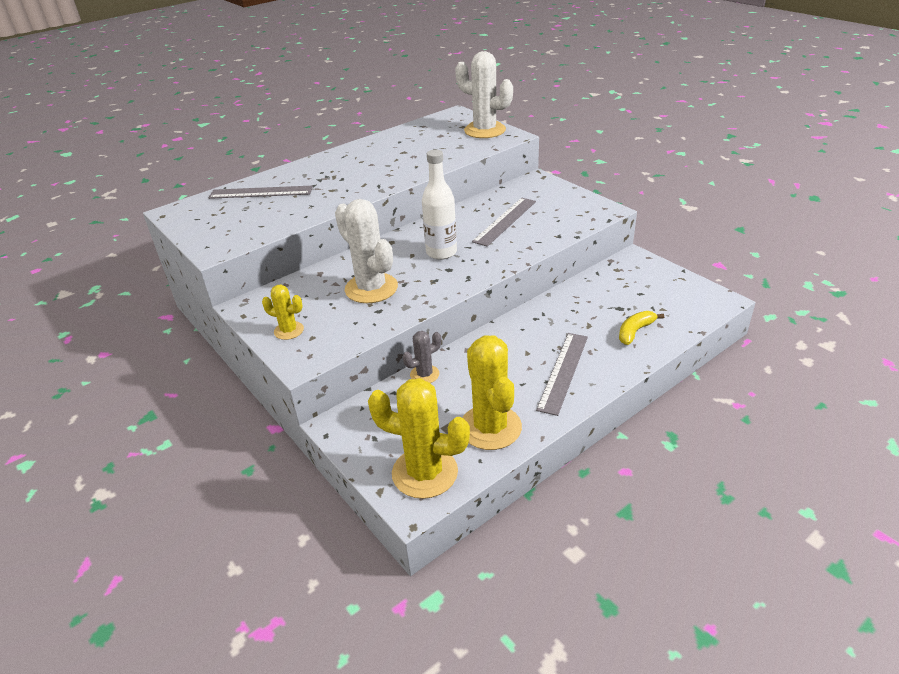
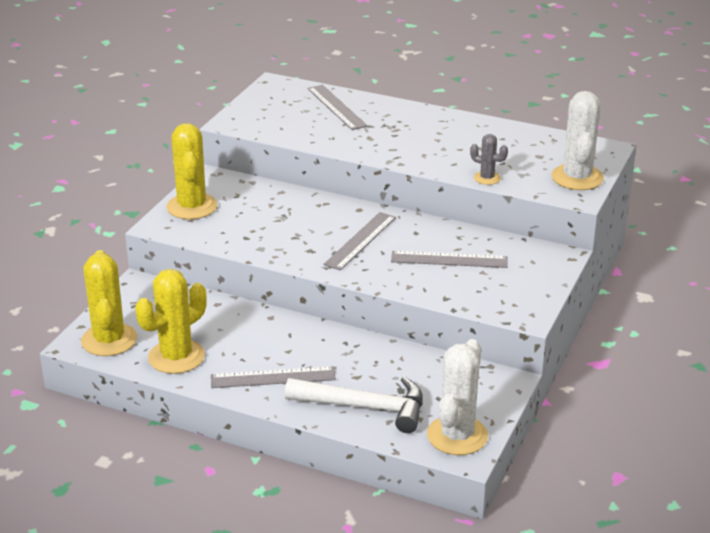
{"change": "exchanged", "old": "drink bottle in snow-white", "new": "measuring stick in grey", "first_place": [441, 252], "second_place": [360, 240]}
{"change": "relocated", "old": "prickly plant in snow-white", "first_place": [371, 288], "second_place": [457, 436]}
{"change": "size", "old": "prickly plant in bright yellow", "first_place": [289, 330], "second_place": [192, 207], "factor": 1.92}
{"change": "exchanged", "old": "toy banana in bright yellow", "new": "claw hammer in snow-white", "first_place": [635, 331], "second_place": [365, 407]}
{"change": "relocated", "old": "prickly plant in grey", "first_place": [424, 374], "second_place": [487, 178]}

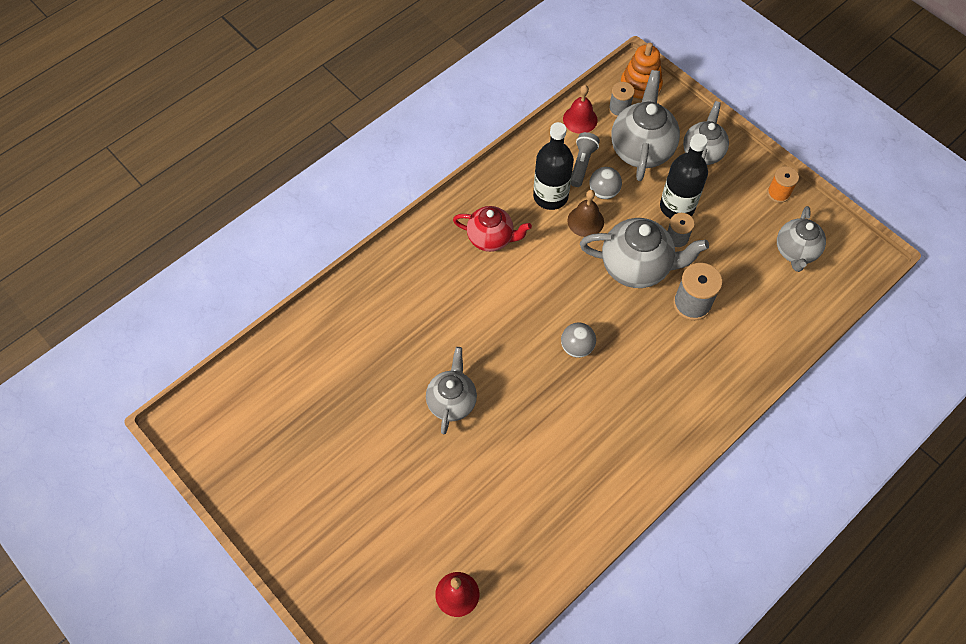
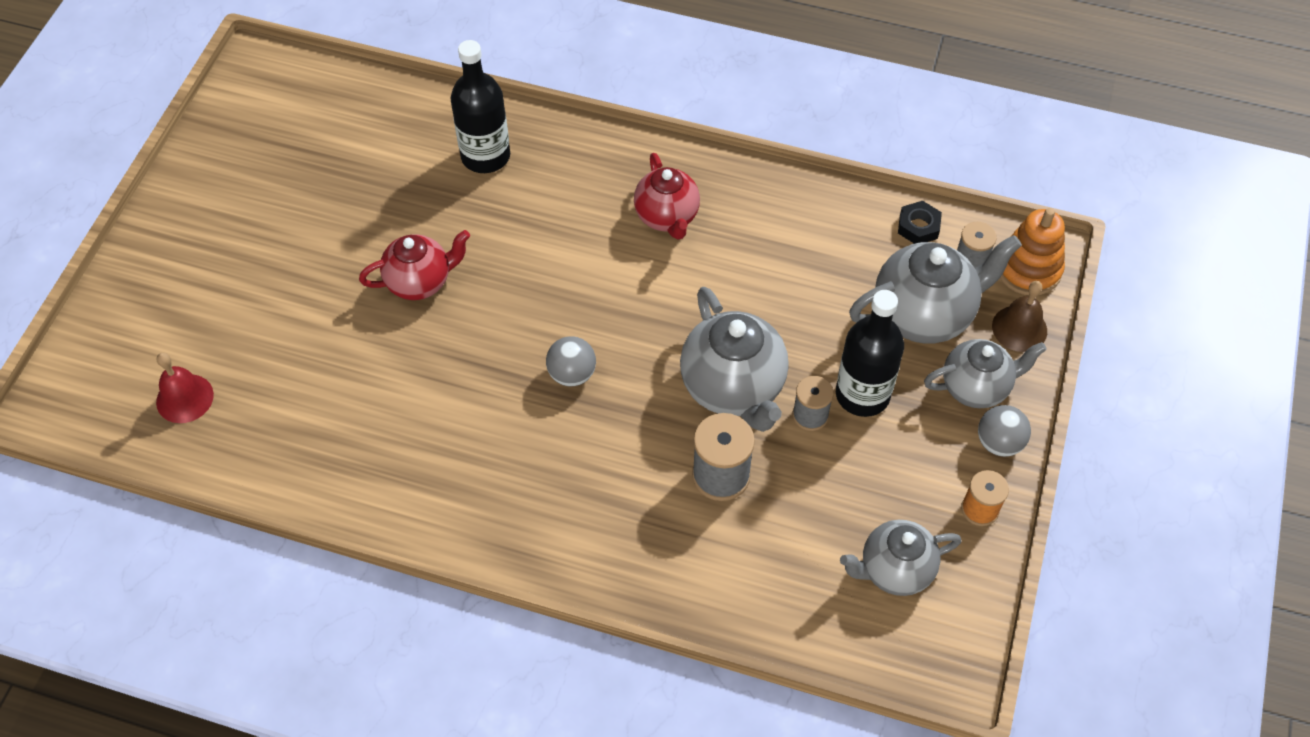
{"change": "exchanged", "old": "hand bell in crimson", "new": "hex nut in jet-black", "first_place": [580, 119], "second_place": [918, 227]}
{"change": "relocated", "old": "drink bottle in jet-black", "first_place": [550, 196], "second_place": [485, 156]}
{"change": "missing", "old": "pocket torch in grey", "first_place": [582, 164]}
{"change": "relocated", "old": "ball in grey", "first_place": [603, 192], "second_place": [999, 443]}
{"change": "relocated", "old": "hand bell in russet", "first_place": [585, 221], "second_place": [1019, 328]}
{"change": "colour", "old": "china teapot in grey", "new": "china teapot in crimson", "first_place": [452, 402], "second_place": [420, 282]}

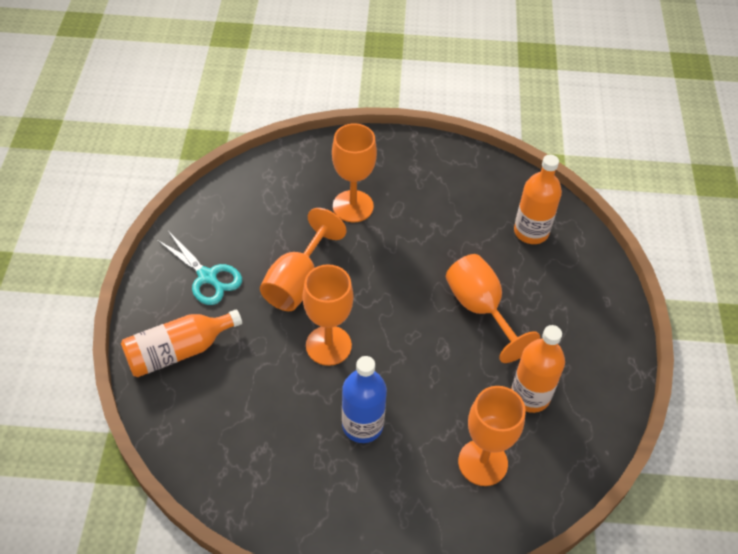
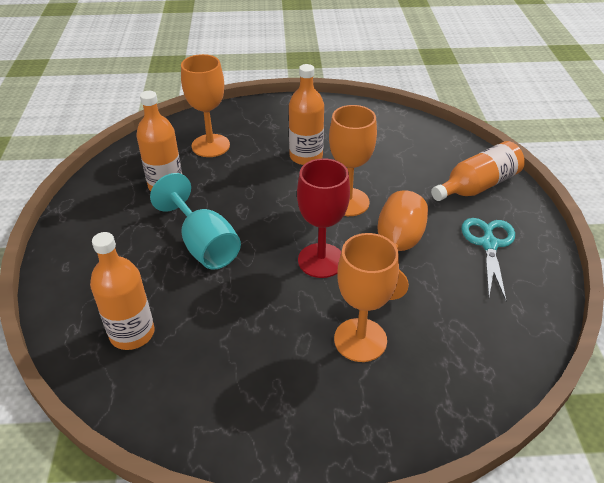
{"change": "spun", "old": "scissors in aqua", "first_place": [207, 277], "second_place": [489, 244], "degrees": 60}
{"change": "colour", "old": "wine glass in orange", "new": "wine glass in aqua", "first_place": [480, 309], "second_place": [204, 245]}
{"change": "colour", "old": "drink bottle in cobalt", "new": "drink bottle in orange", "first_place": [362, 425], "second_place": [306, 156]}
{"change": "appeared", "new": "wine glass in crimson", "second_place": [321, 260]}

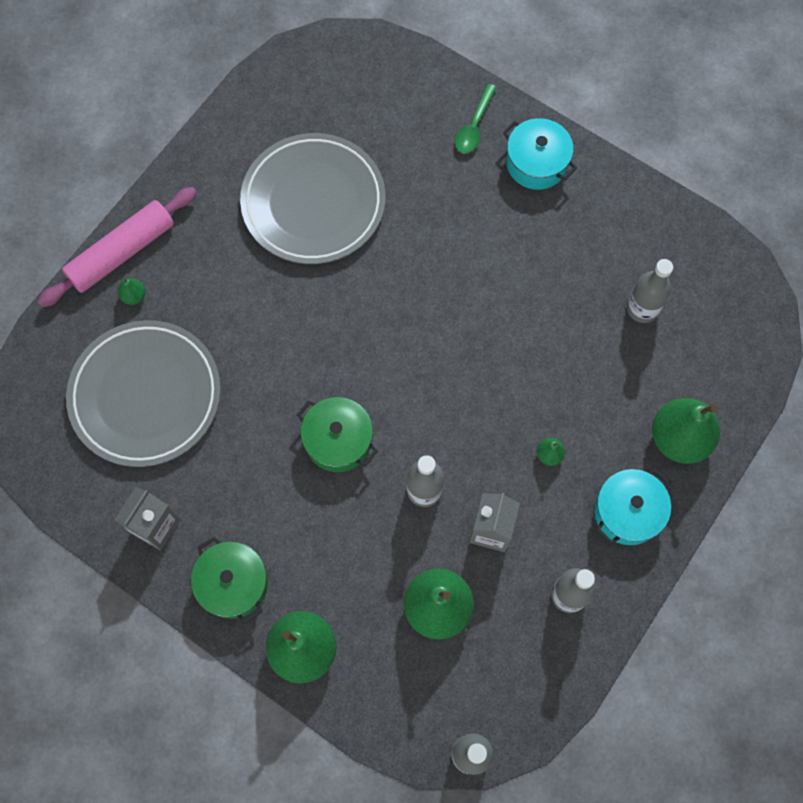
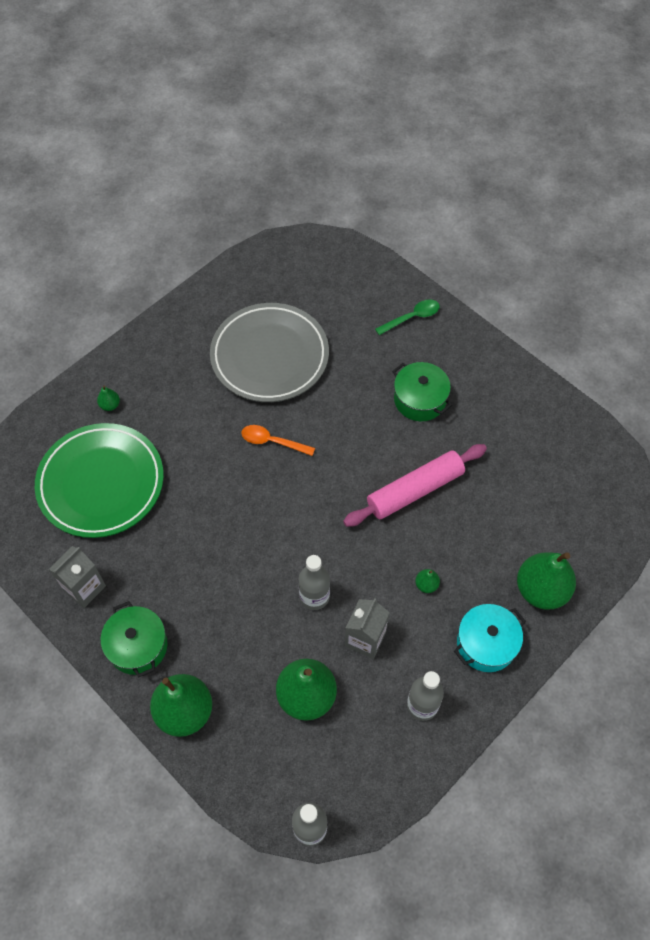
{"change": "spun", "old": "spoon in leaf-green", "first_place": [474, 126], "second_place": [411, 318], "degrees": -150}
{"change": "missing", "old": "stockpot in aqua", "first_place": [536, 163]}
{"change": "relocated", "old": "rolling pin in pink", "first_place": [121, 252], "second_place": [415, 490]}
{"change": "missing", "old": "drink bottle in grey", "first_place": [642, 308]}
{"change": "colour", "old": "flat dish in grey", "new": "flat dish in leaf-green", "first_place": [146, 396], "second_place": [101, 483]}
{"change": "relocated", "old": "stockpot in leaf-green", "first_place": [338, 440], "second_place": [420, 400]}
{"change": "appeared", "new": "spoon in orange", "second_place": [273, 442]}

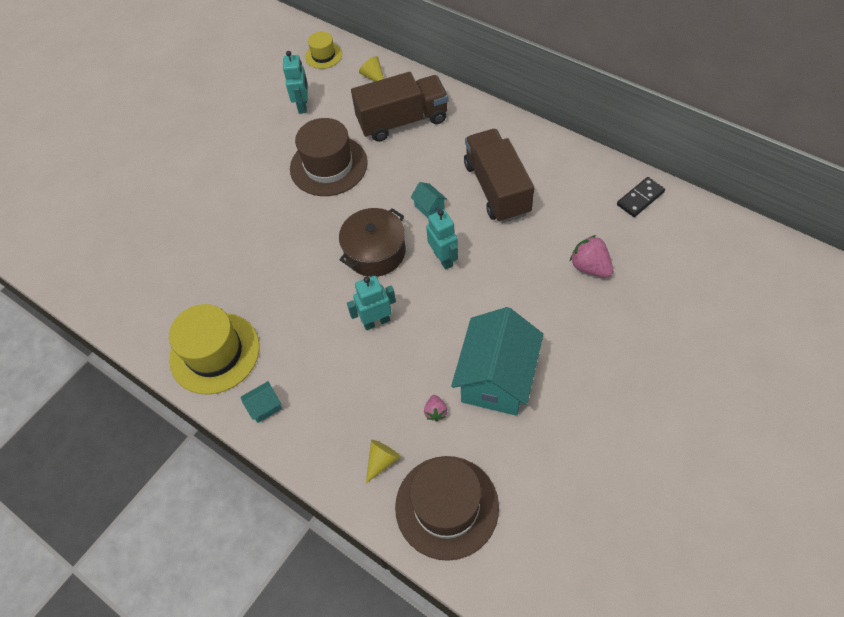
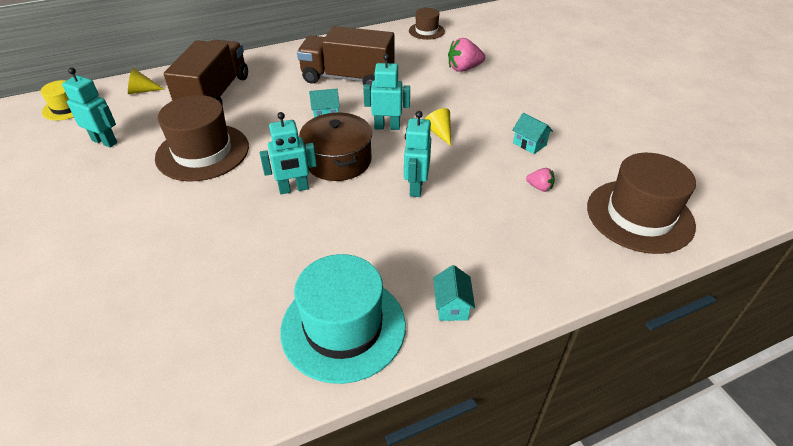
{"change": "exchanged", "old": "domino tile in jet-black", "new": "hat in russet", "first_place": [640, 198], "second_place": [426, 31]}
{"change": "colour", "old": "hat in bright yellow", "new": "hat in aqua", "first_place": [214, 353], "second_place": [343, 327]}
{"change": "size", "old": "toy house in aqua", "first_place": [496, 378], "second_place": [529, 144], "factor": 0.4}
{"change": "relocated", "old": "cone in bright yellow", "first_place": [382, 461], "second_place": [439, 133]}
{"change": "appeared", "new": "robot in aqua", "second_place": [293, 189]}

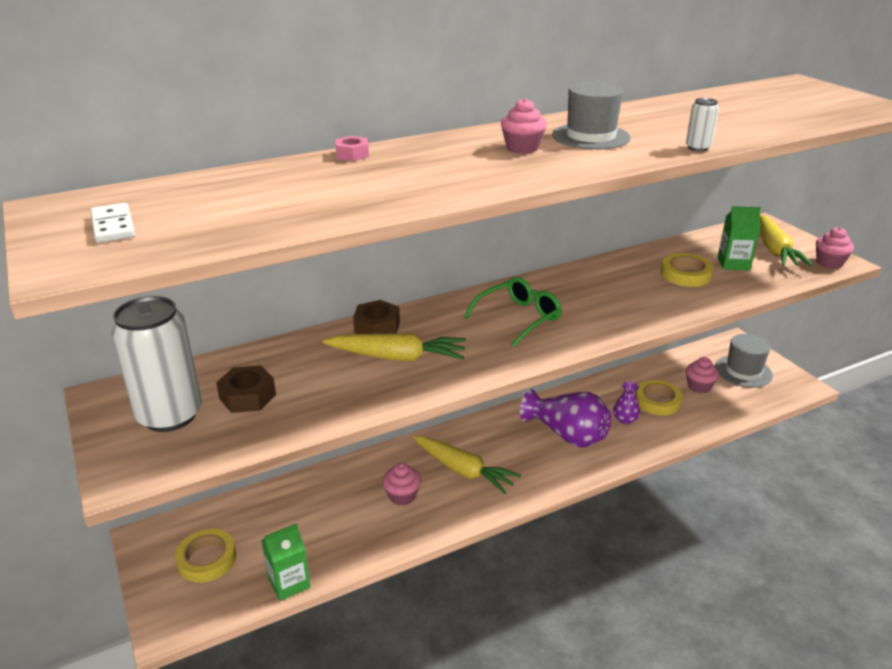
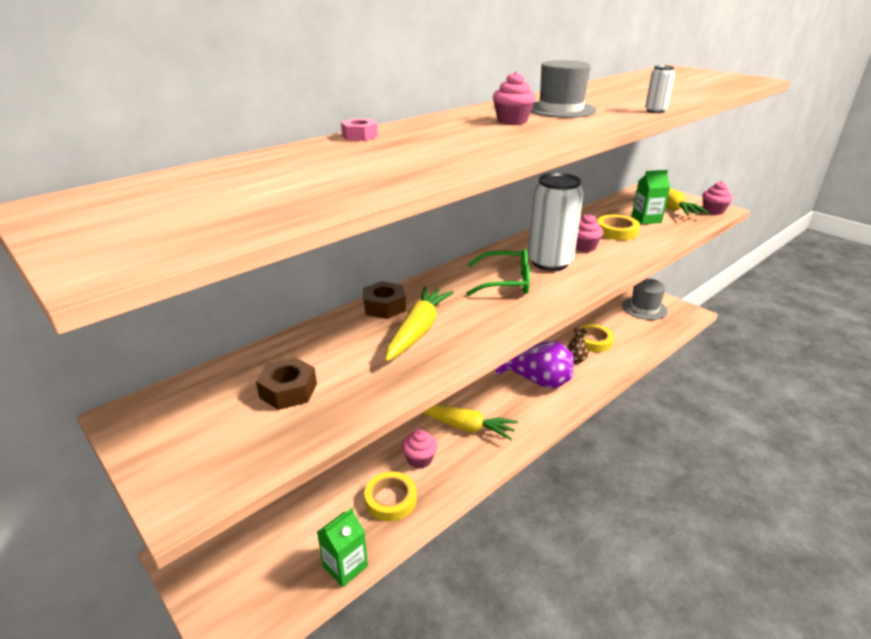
{"change": "missing", "old": "domino tile in snow-white", "first_place": [113, 226]}
{"change": "spun", "old": "spectacles in leaf-green", "first_place": [519, 318], "second_place": [506, 282], "degrees": 60}
{"change": "relocated", "old": "can in snow-white", "first_place": [170, 415], "second_place": [550, 262]}
{"change": "spun", "old": "carrot in bright yellow", "first_place": [397, 357], "second_place": [418, 331], "degrees": -60}
{"change": "relocated", "old": "muffin in pink", "first_place": [699, 386], "second_place": [584, 247]}
{"change": "colour", "old": "vase in violet", "new": "vase in russet", "first_place": [625, 419], "second_place": [575, 359]}
{"change": "relocated", "old": "sticky tape in bright yellow", "first_place": [207, 559], "second_place": [391, 499]}

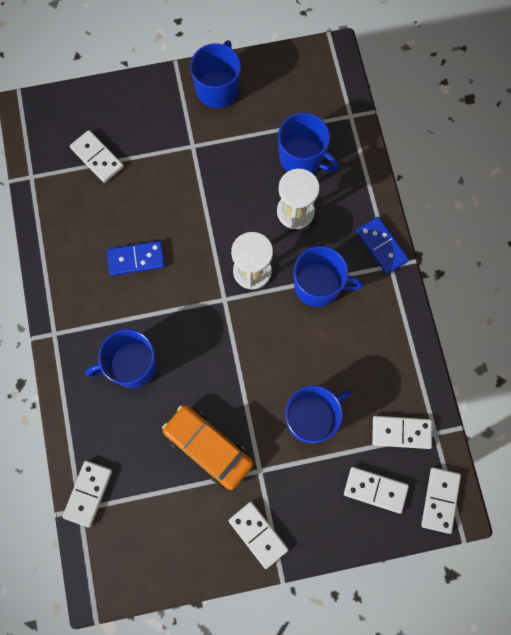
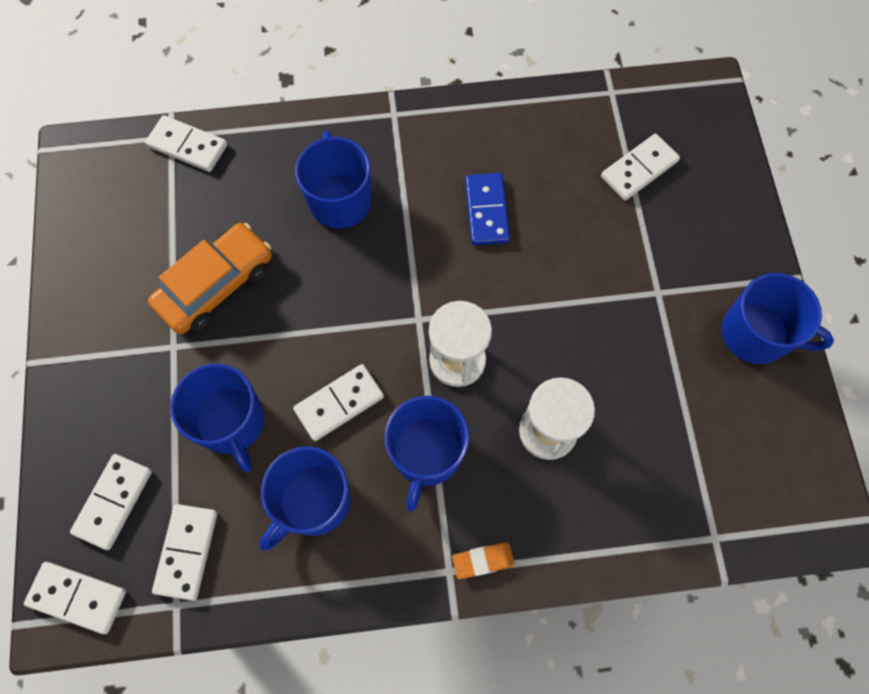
{"change": "relocated", "old": "mug in cobalt", "first_place": [302, 158], "second_place": [313, 502]}
{"change": "exchanged", "old": "domino tile in cobalt", "new": "eraser in orange", "first_place": [381, 246], "second_place": [483, 560]}
{"change": "relocated", "old": "domino tile in snow-white", "first_place": [258, 534], "second_place": [339, 403]}

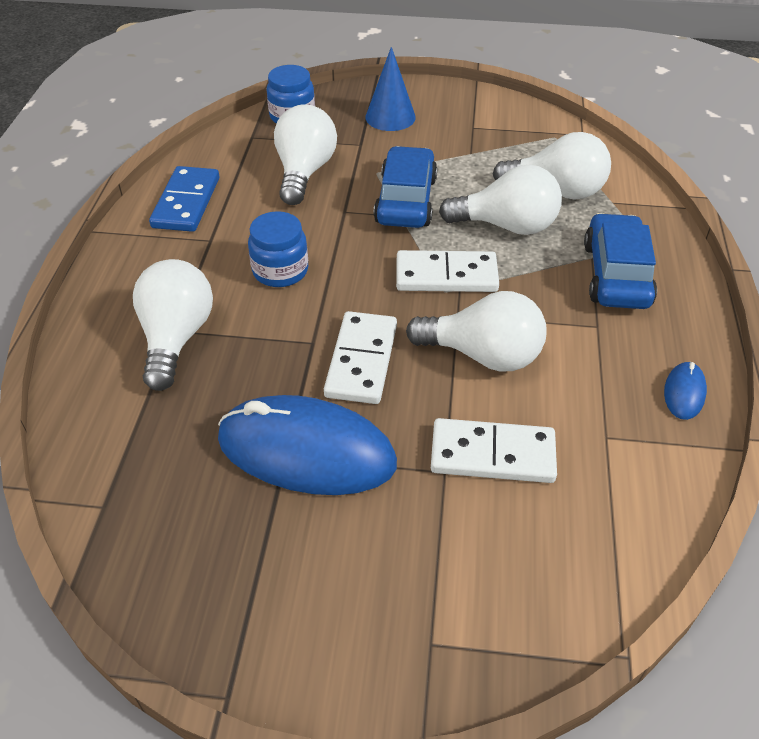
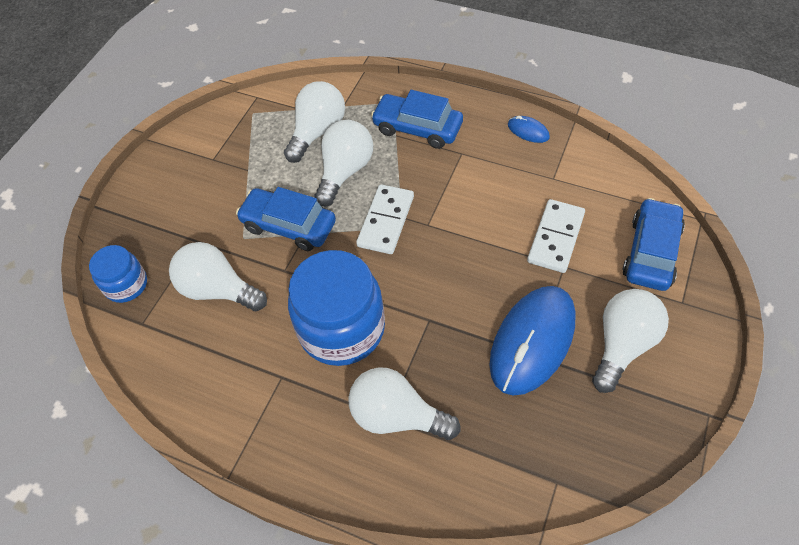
{"change": "missing", "old": "cone in cobalt", "first_place": [390, 117]}
{"change": "missing", "old": "domino tile in cobalt", "first_place": [186, 202]}
{"change": "size", "old": "preserve jar in cobalt", "first_place": [280, 271], "second_place": [341, 328], "factor": 1.87}
{"change": "relocated", "old": "lightbulb in snow-white", "first_place": [483, 355], "second_place": [622, 345]}
{"change": "missing", "old": "domino tile in snow-white", "first_place": [361, 360]}
{"change": "appeared", "new": "car in cobalt", "second_place": [651, 252]}

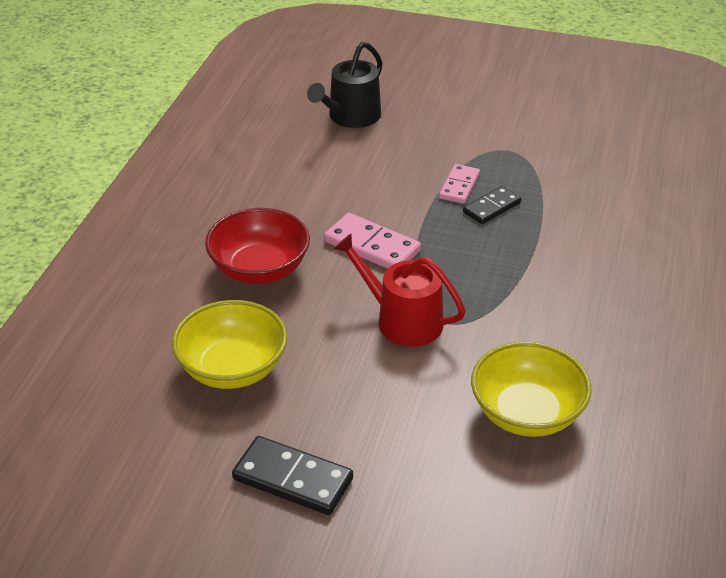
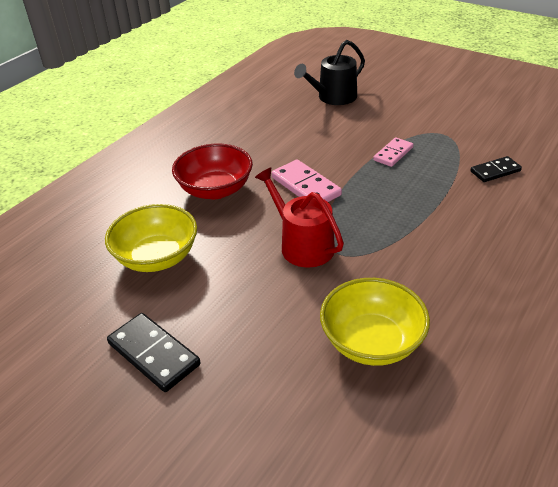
{"change": "relocated", "old": "domino tile in jet-black", "first_place": [492, 207], "second_place": [495, 171]}

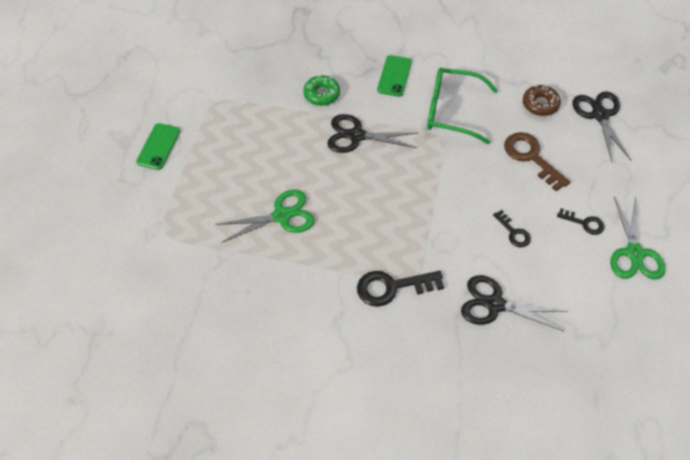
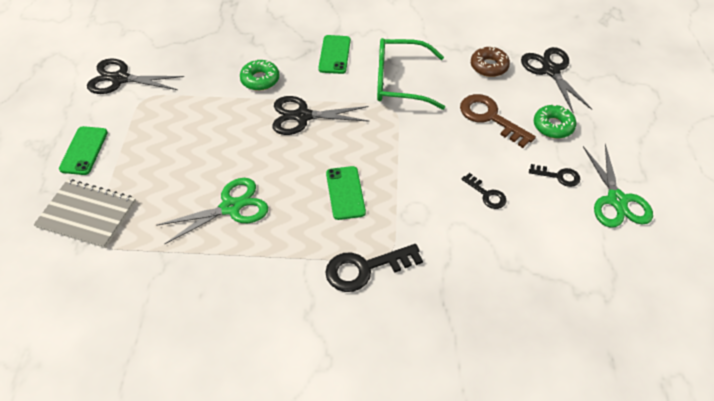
{"change": "relocated", "old": "scissors in jet-black", "first_place": [495, 304], "second_place": [120, 79]}
{"change": "appeared", "new": "donut in leaf-green", "second_place": [553, 126]}
{"change": "appeared", "new": "smartphone in leaf-green", "second_place": [345, 193]}
{"change": "appeared", "new": "exercise book in grey", "second_place": [87, 214]}

